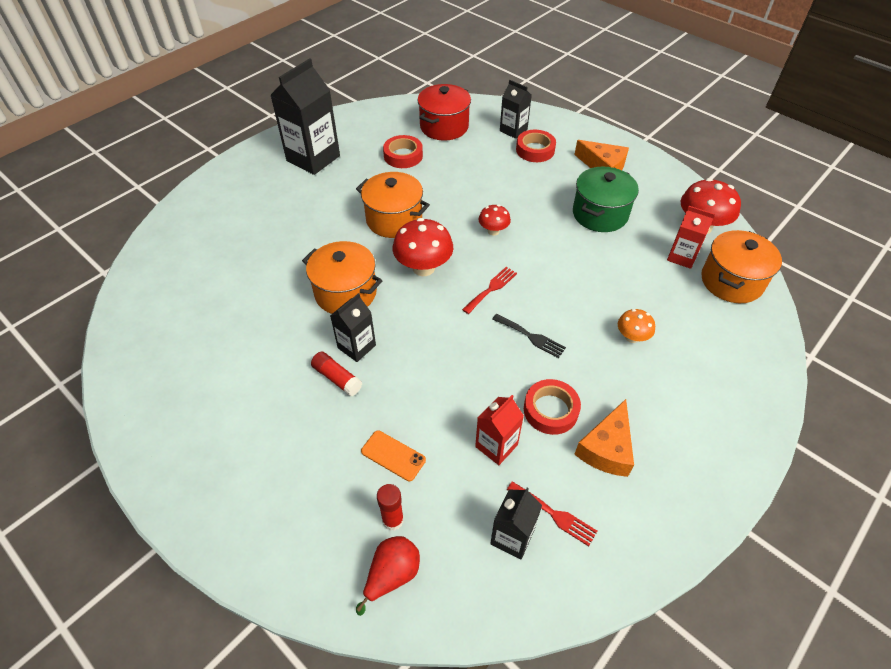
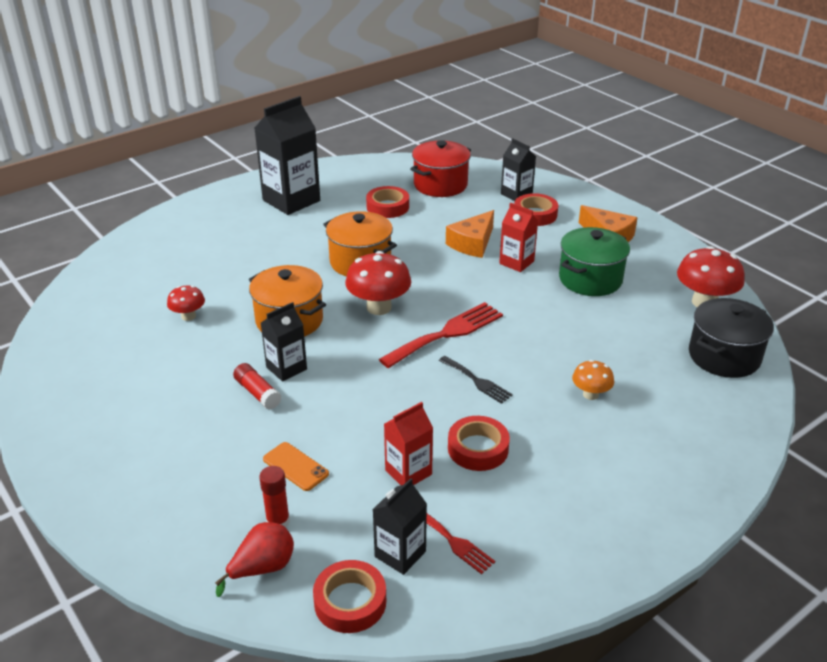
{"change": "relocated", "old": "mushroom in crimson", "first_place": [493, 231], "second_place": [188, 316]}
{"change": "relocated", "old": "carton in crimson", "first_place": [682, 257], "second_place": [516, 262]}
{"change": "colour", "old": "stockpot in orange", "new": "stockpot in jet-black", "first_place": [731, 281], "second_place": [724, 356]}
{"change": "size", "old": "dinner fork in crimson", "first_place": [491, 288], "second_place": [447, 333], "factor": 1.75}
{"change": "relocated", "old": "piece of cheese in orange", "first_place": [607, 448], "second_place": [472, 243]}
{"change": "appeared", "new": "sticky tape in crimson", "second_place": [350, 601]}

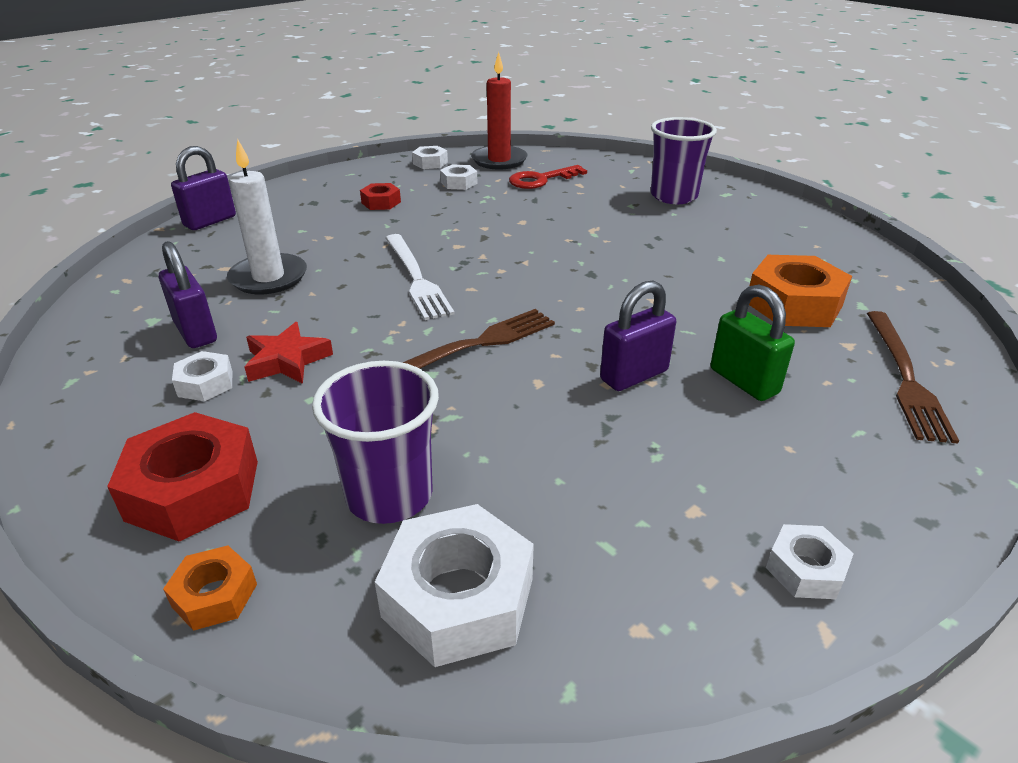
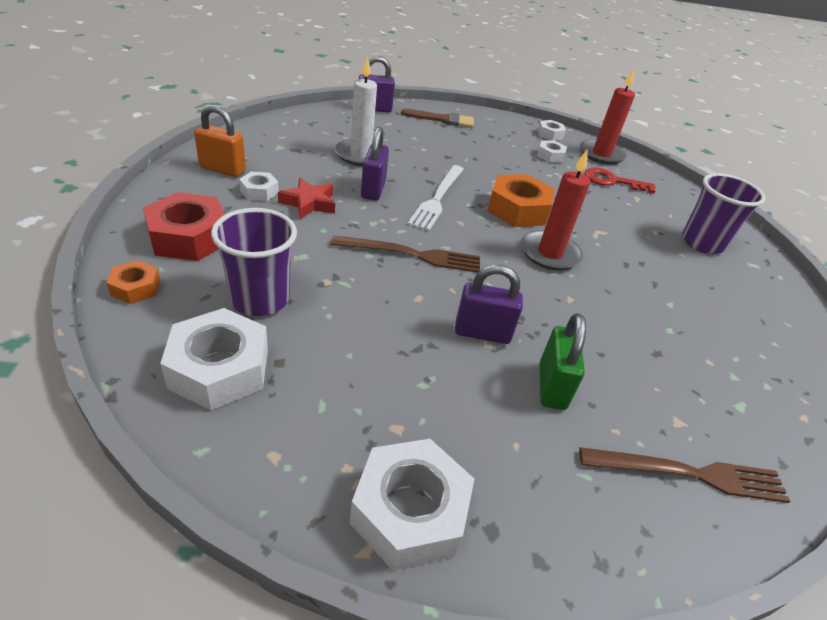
{"change": "missing", "old": "hex nut in crimson", "first_place": [381, 202]}
{"change": "relocated", "old": "small lock in violet", "first_place": [196, 332], "second_place": [373, 190]}
{"change": "relocated", "old": "hex nut in orange", "first_place": [793, 304], "second_place": [517, 209]}
{"change": "spun", "old": "dinner fork in russet", "first_place": [905, 377], "second_place": [689, 474], "degrees": -135}
{"change": "size", "old": "hex nut in snow-white", "first_place": [805, 569], "second_place": [409, 511], "factor": 1.91}
{"change": "appeared", "new": "small lock in orange", "second_place": [222, 169]}
{"change": "appeared", "new": "paint brush in russet", "second_place": [443, 120]}
{"change": "appeared", "new": "pillar candle in crimson", "second_place": [549, 253]}

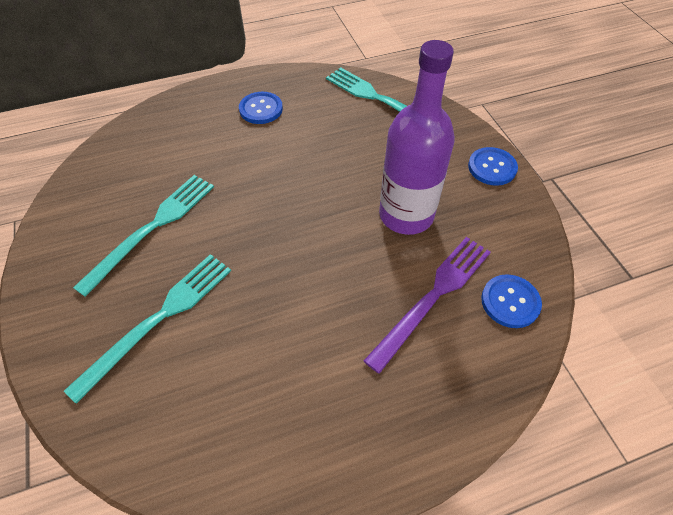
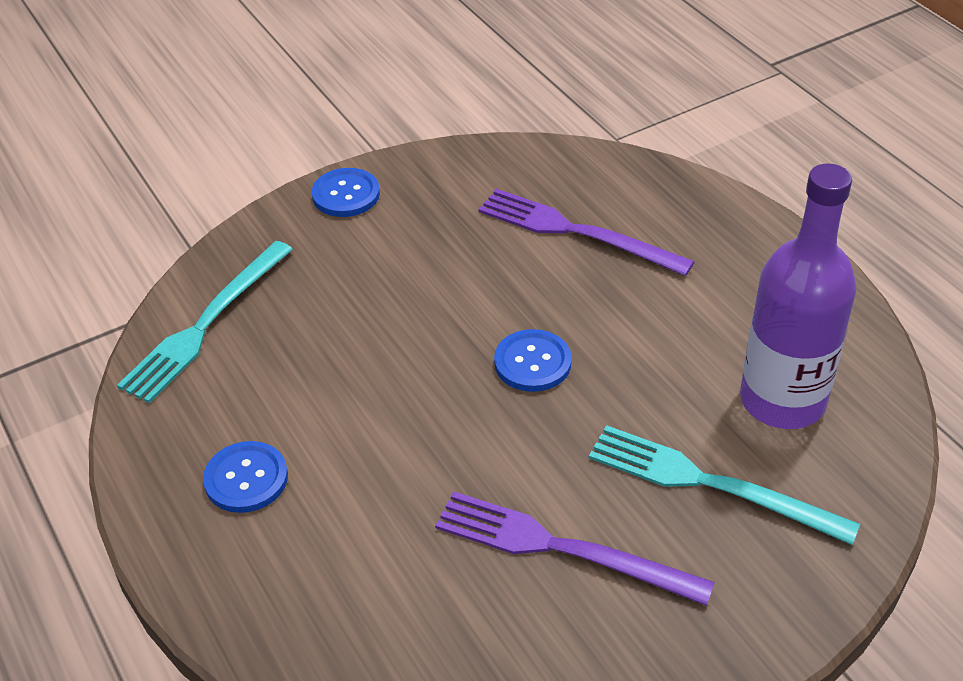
{"change": "relocated", "old": "drink bottle in violet", "first_place": [406, 215], "second_place": [782, 400]}
{"change": "colour", "old": "dinner fork in aqua", "new": "dinner fork in violet", "first_place": [152, 228], "second_place": [561, 548]}
{"change": "relocated", "old": "shirt button in cobalt", "first_place": [510, 302], "second_place": [532, 362]}

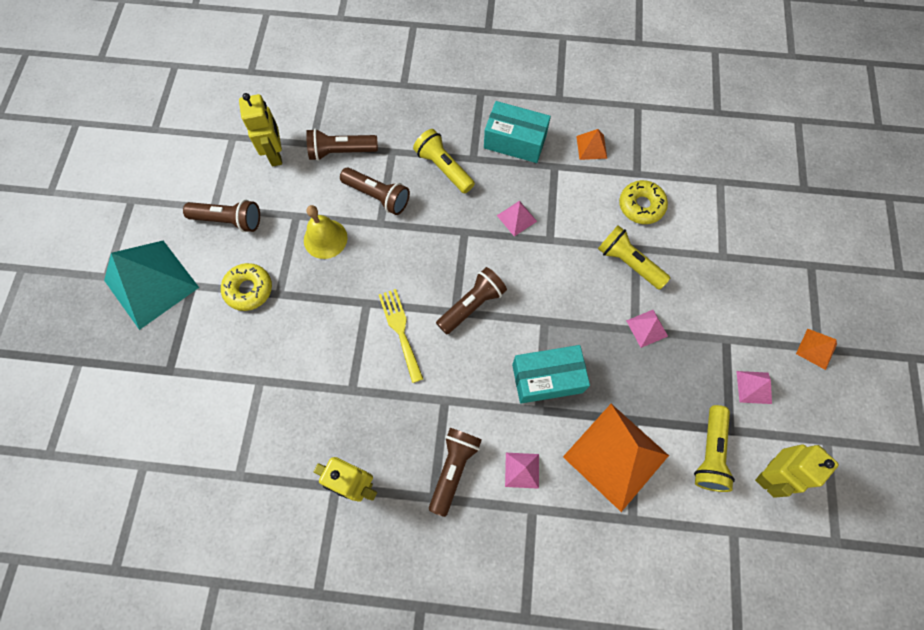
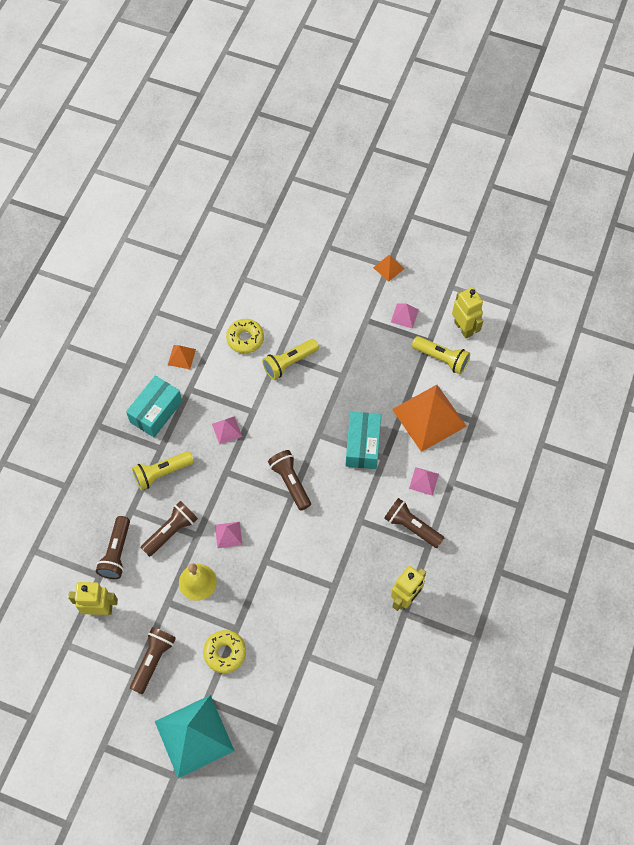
{"change": "missing", "old": "dinner fork in bright yellow", "first_place": [400, 330]}
{"change": "relocated", "old": "solid pyramid in pink", "first_place": [647, 328], "second_place": [228, 534]}

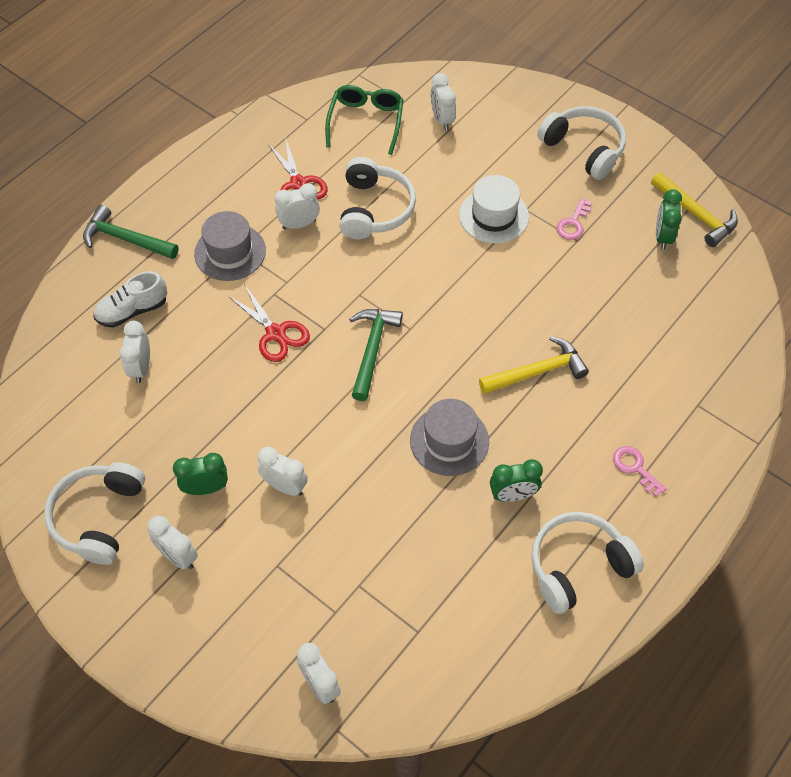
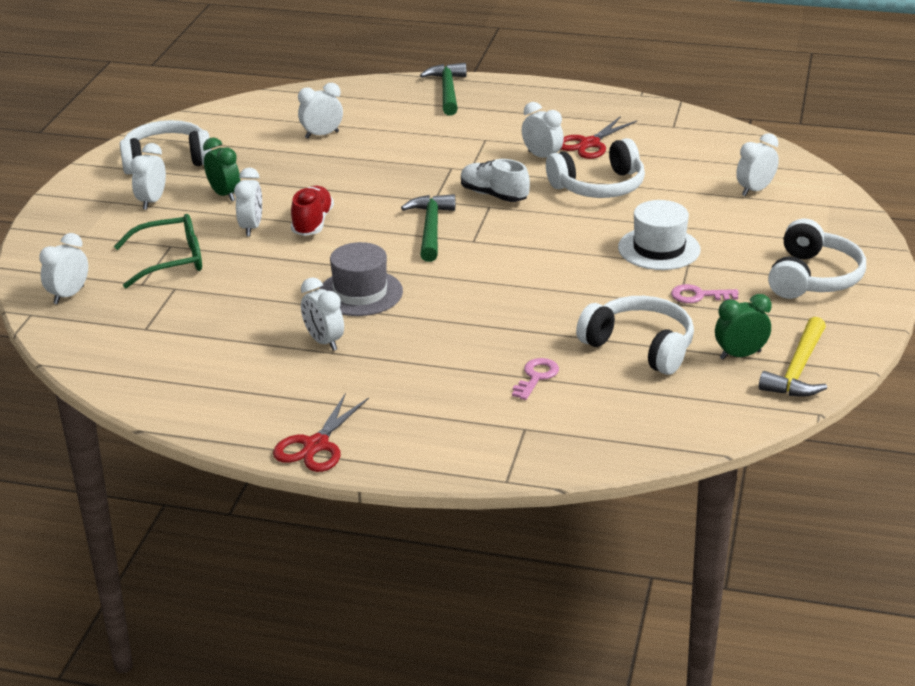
{"change": "relocated", "old": "spectacles in leaf-green", "first_place": [366, 122], "second_place": [170, 260]}
{"change": "missing", "old": "hat in grey", "first_place": [230, 252]}
{"change": "relocated", "old": "sneaker in snow-white", "first_place": [132, 311], "second_place": [494, 195]}
{"change": "relocated", "old": "scissors in crimson", "first_place": [276, 333], "second_place": [316, 445]}
{"change": "spun", "old": "claw hammer in leaf-green", "first_place": [372, 350], "second_place": [431, 229], "degrees": -75}
{"change": "missing", "old": "claw hammer in bright yellow", "first_place": [537, 372]}
{"change": "relocated", "old": "key in pink", "first_place": [635, 468], "second_place": [536, 377]}
{"change": "colour", "old": "clock in leaf-green", "new": "clock in snow-white", "first_place": [513, 495], "second_place": [324, 342]}
{"change": "relocated", "old": "headset in snow-white", "first_place": [578, 566], "second_place": [640, 347]}
{"change": "appeared", "new": "sneaker in crimson", "second_place": [312, 223]}

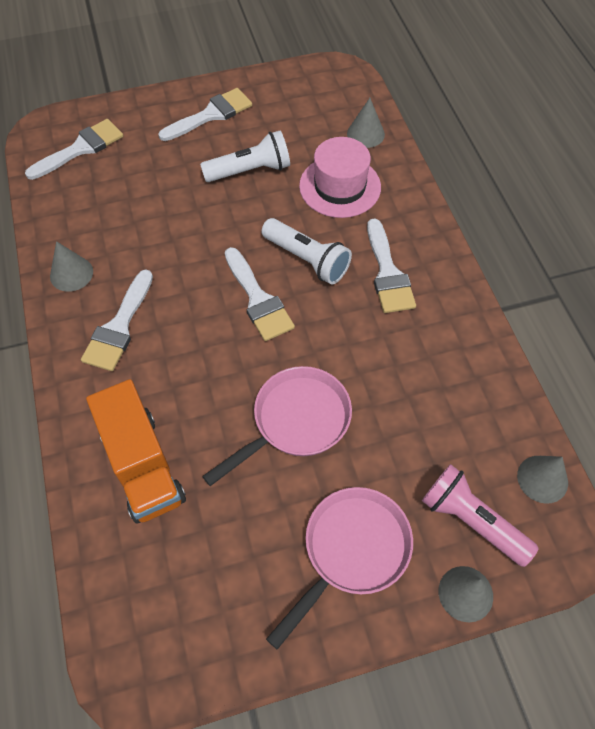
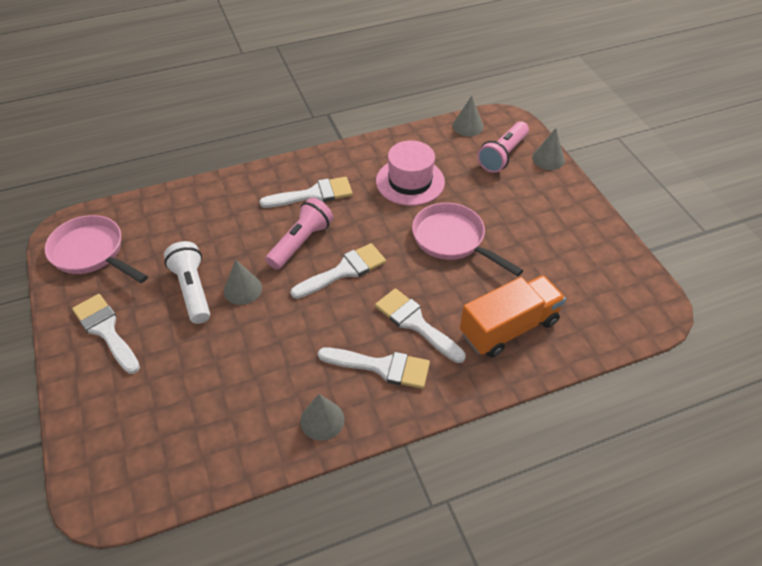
{"change": "relocated", "old": "cone in grey", "first_place": [365, 134], "second_place": [243, 289]}
{"change": "relocated", "old": "paint brush in snow-white", "first_place": [81, 148], "second_place": [415, 323]}
{"change": "relocated", "old": "hat in pink", "first_place": [340, 186], "second_place": [410, 181]}
{"change": "colour", "old": "pocket torch in snow-white", "new": "pocket torch in pink", "first_place": [307, 259], "second_place": [301, 242]}
{"change": "relocated", "old": "frying pan in pink", "first_place": [351, 551], "second_place": [92, 253]}

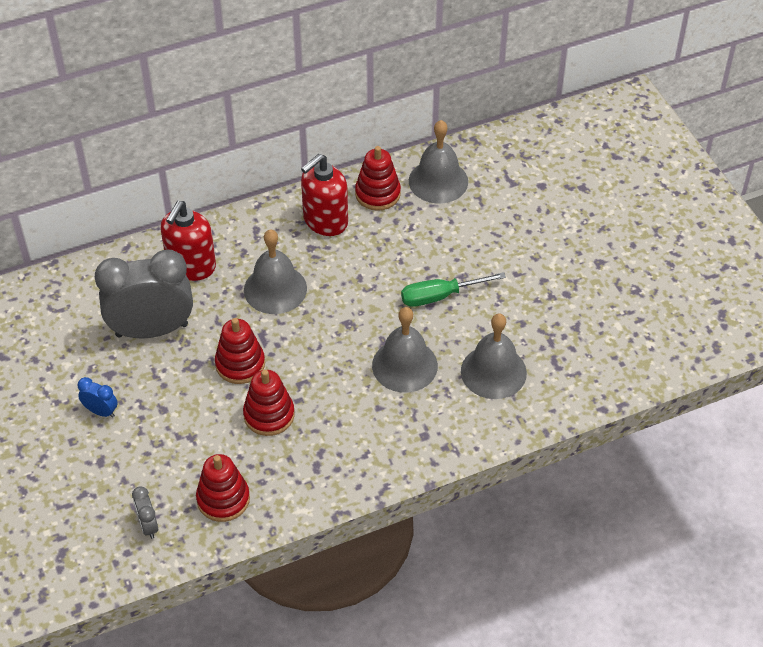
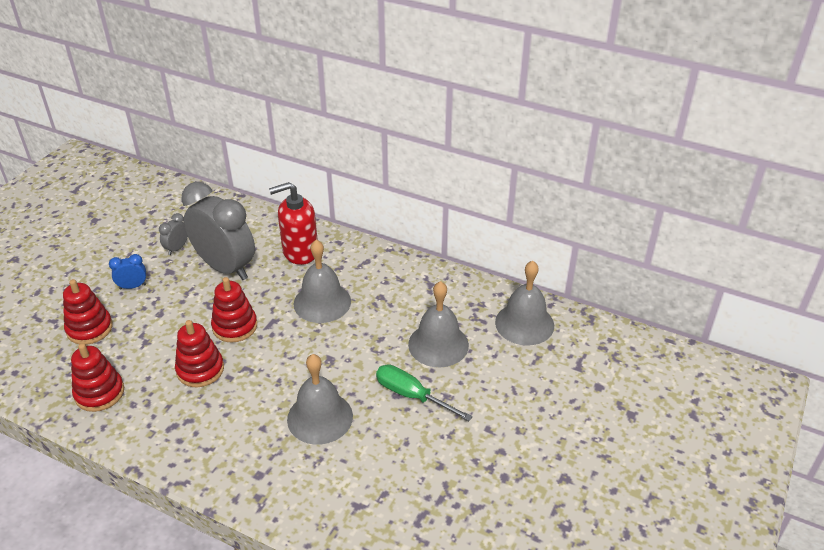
{"change": "relocated", "old": "stacking rings in crimson", "first_place": [377, 194], "second_place": [89, 328]}
{"change": "missing", "old": "soap dispenser in crimson", "first_place": [325, 221]}
{"change": "relocated", "old": "hand bell in grey", "first_place": [493, 372], "second_place": [438, 344]}
{"change": "spun", "old": "clock in cobalt", "first_place": [101, 411], "second_place": [133, 286], "degrees": -90}
{"change": "relocated", "old": "clock in grey", "first_place": [148, 525], "second_place": [177, 248]}

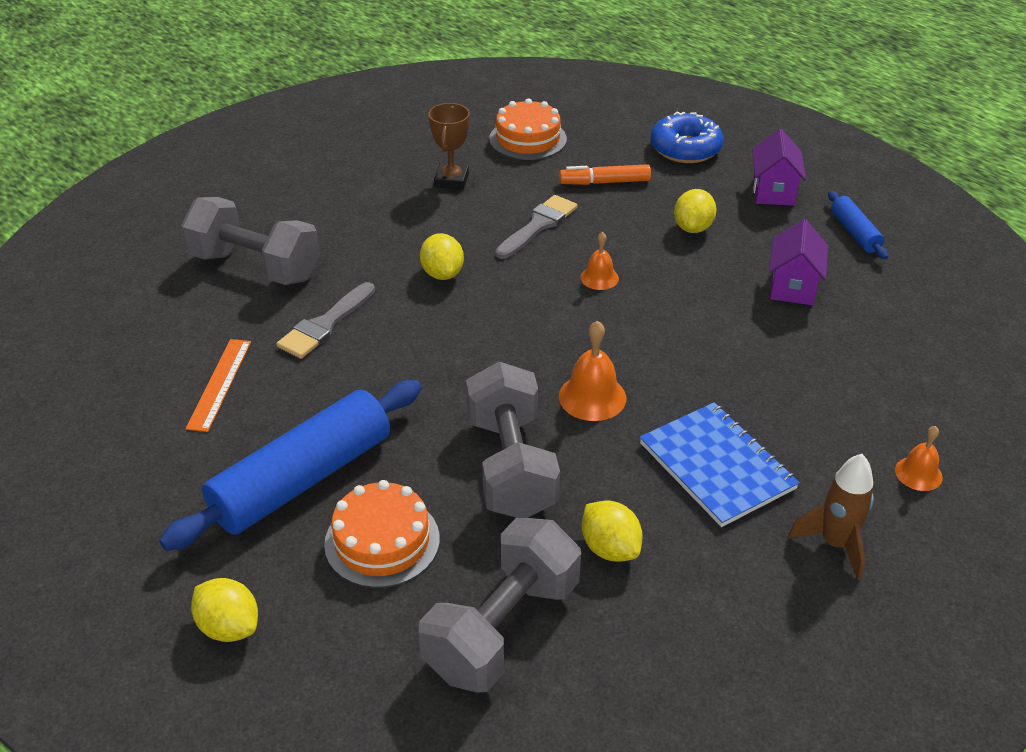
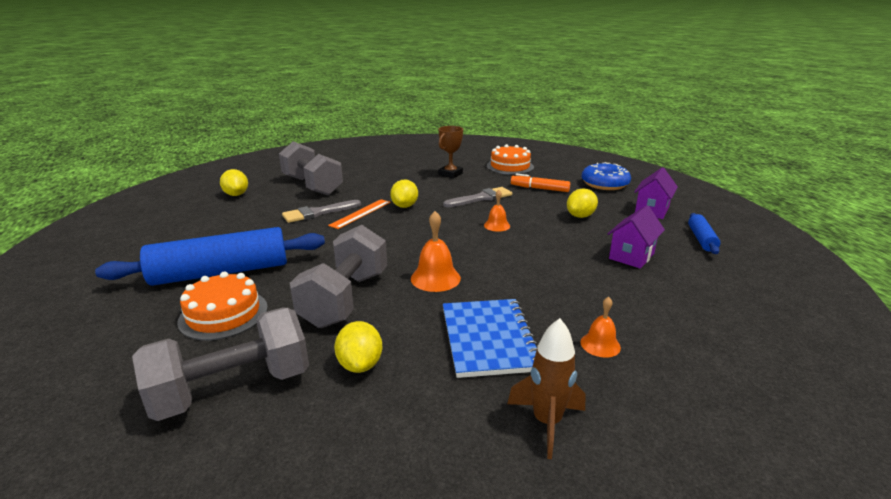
{"change": "relocated", "old": "measuring stick in orange", "first_place": [219, 384], "second_place": [360, 213]}
{"change": "relocated", "old": "hand bell in orange", "first_place": [918, 473], "second_place": [600, 344]}
{"change": "relocated", "old": "citrus fruit in bright yellow", "first_place": [229, 627], "second_place": [236, 194]}

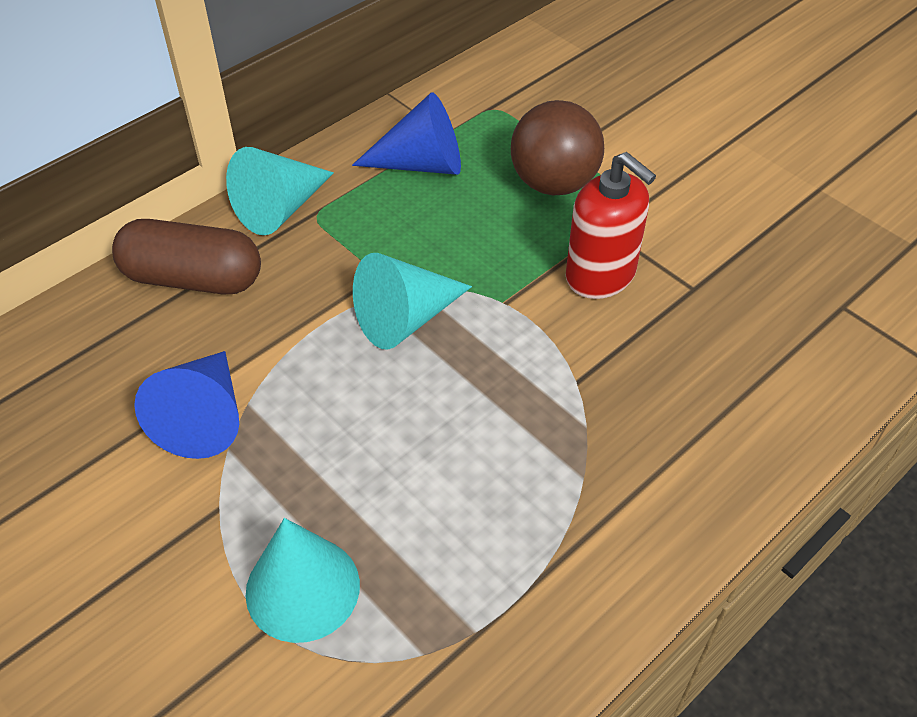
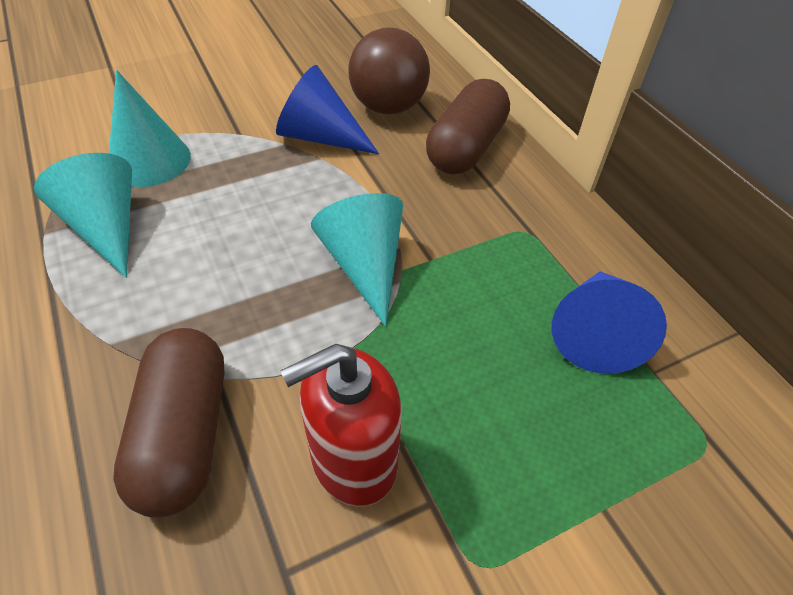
{"change": "relocated", "old": "ball in russet", "first_place": [553, 183], "second_place": [388, 107]}
{"change": "relocated", "old": "cone in aqua", "first_place": [280, 208], "second_place": [106, 228]}
{"change": "appeared", "new": "pill shape in russet", "second_place": [184, 434]}

